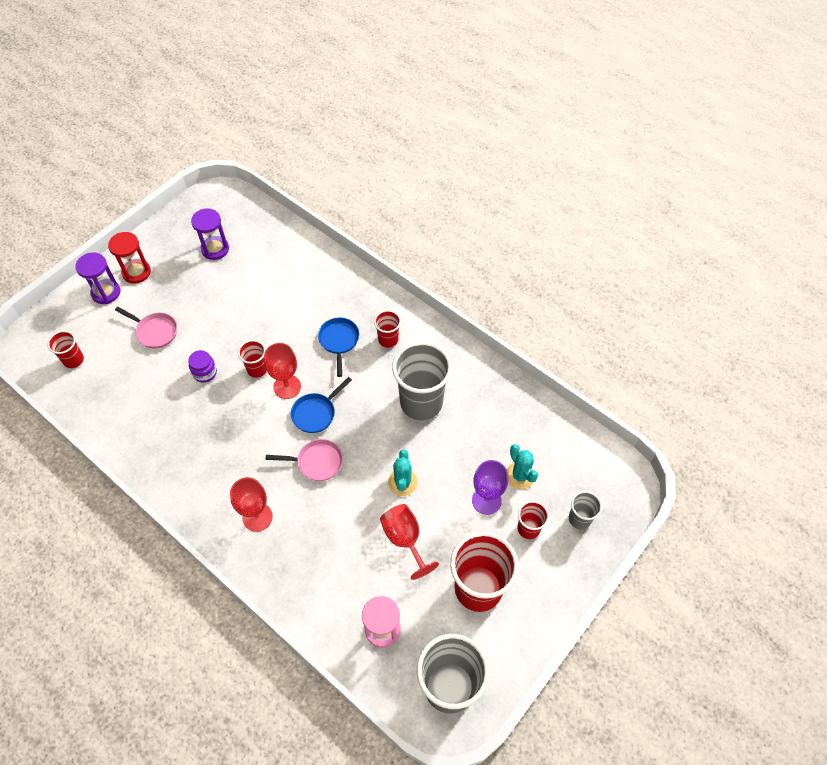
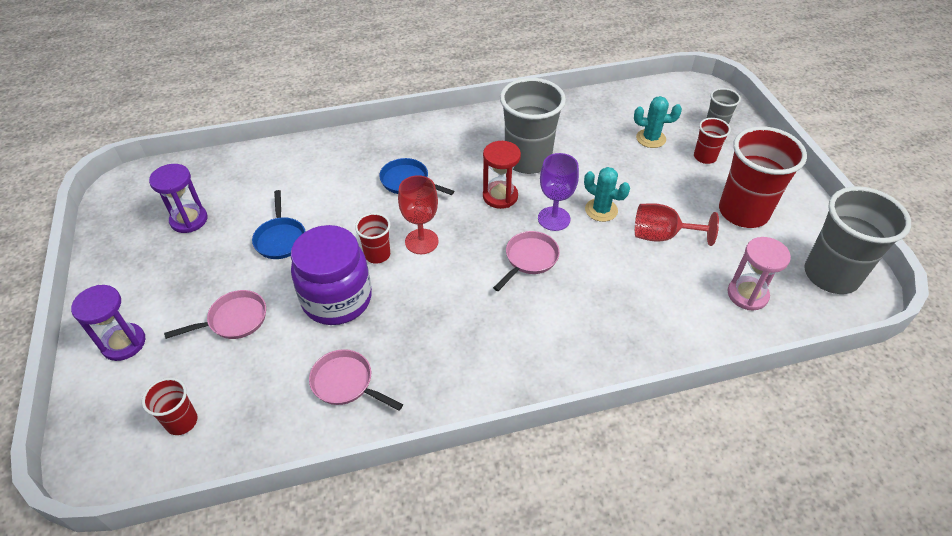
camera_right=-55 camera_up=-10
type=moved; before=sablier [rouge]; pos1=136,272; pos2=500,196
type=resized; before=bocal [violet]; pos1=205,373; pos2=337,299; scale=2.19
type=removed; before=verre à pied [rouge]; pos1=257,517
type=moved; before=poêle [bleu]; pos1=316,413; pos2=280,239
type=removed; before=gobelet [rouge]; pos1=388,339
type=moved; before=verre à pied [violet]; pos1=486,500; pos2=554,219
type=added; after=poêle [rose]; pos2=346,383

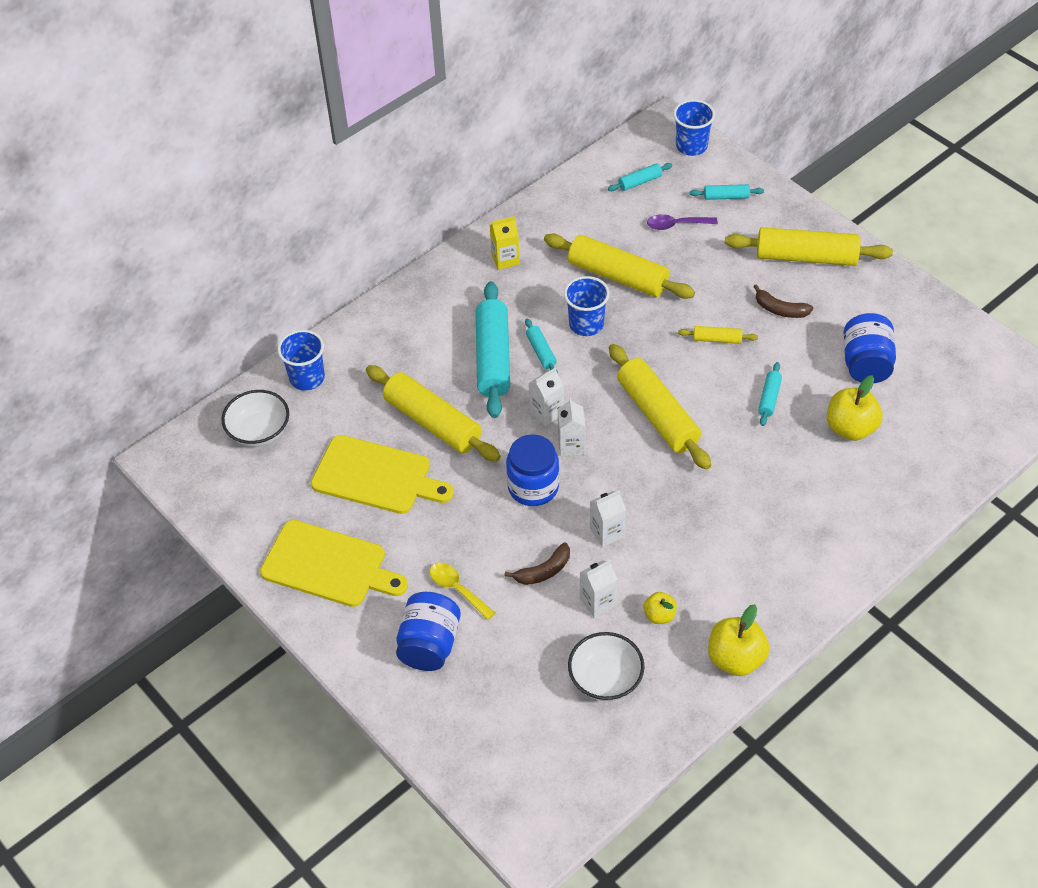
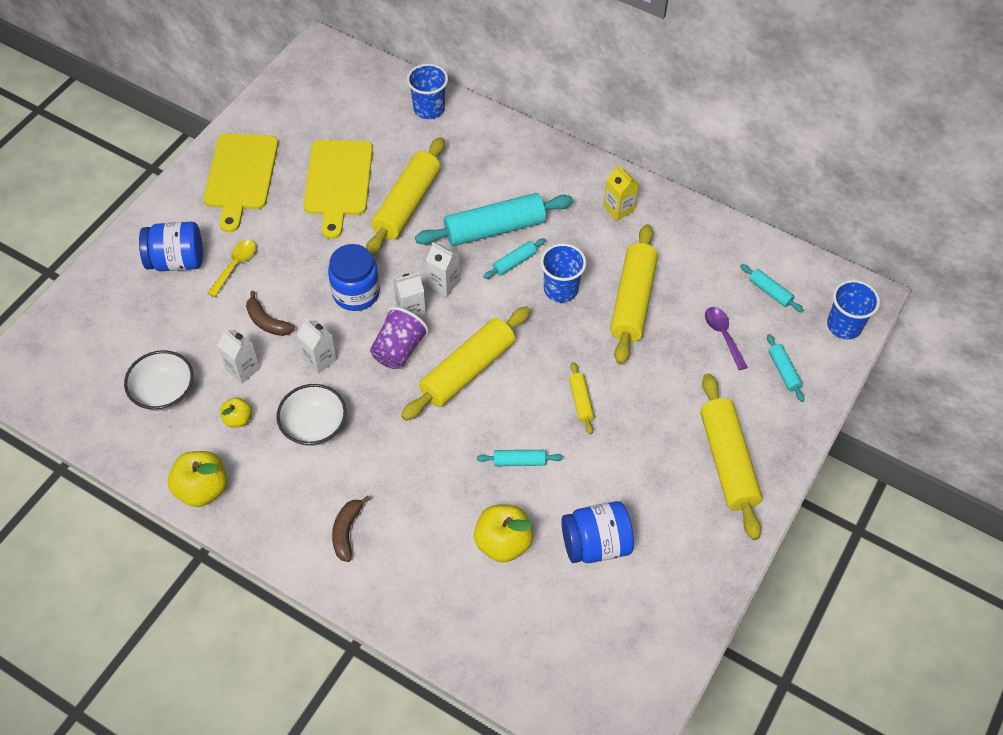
camera_right=70 camera_up=5
type=moved; before=bol [blanc]; pos1=259,431; pos2=314,426
type=moved; before=banane [marron]; pos1=780,309; pos2=347,531
type=added; after=gobelet [violet]; pos2=399,350

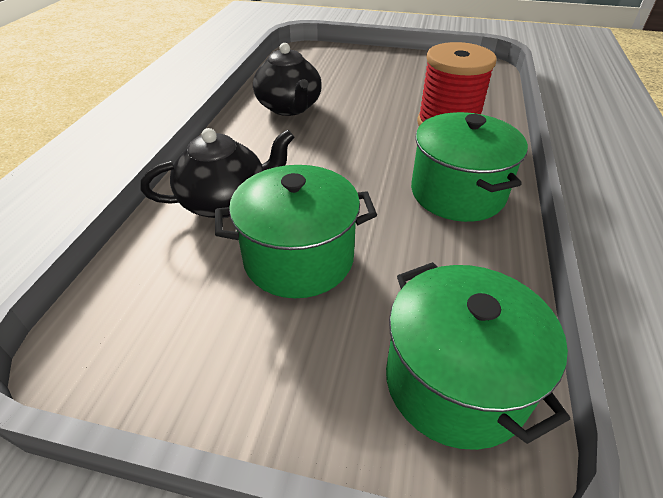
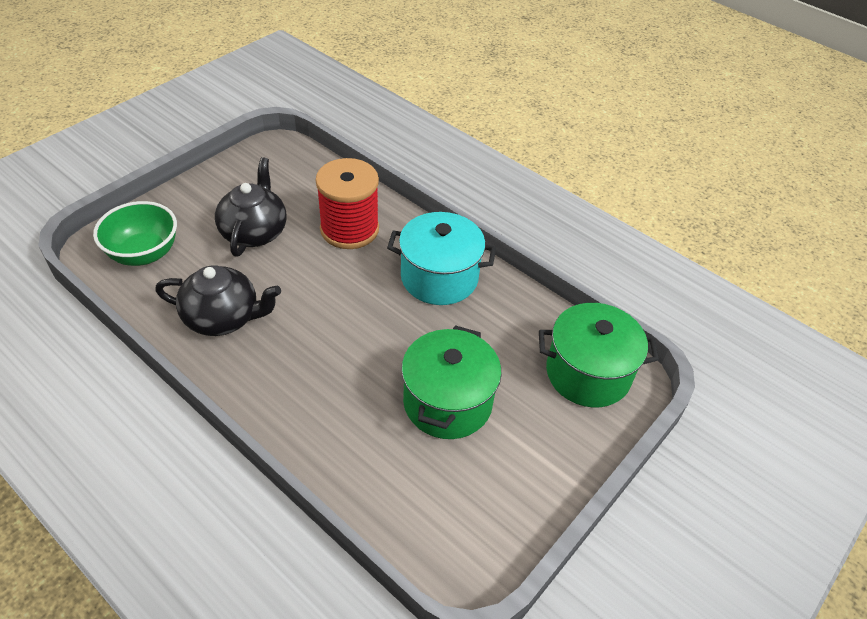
camera_right=-65 camera_up=5
type=moved; before=théière [noir]; pos1=226,202; pos2=254,232
type=recoloured; before=marmite [vert]; after=marmite [turquoise]; pos1=457,193; pos2=439,277
type=added; after=bol [vert]; pos2=144,254

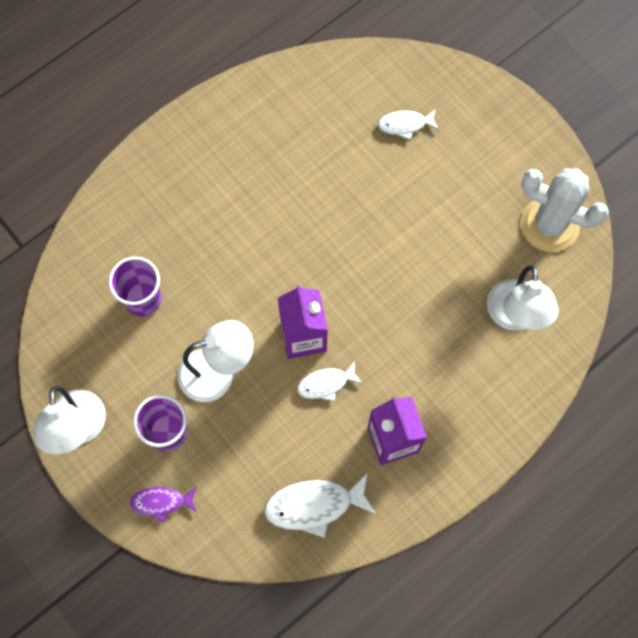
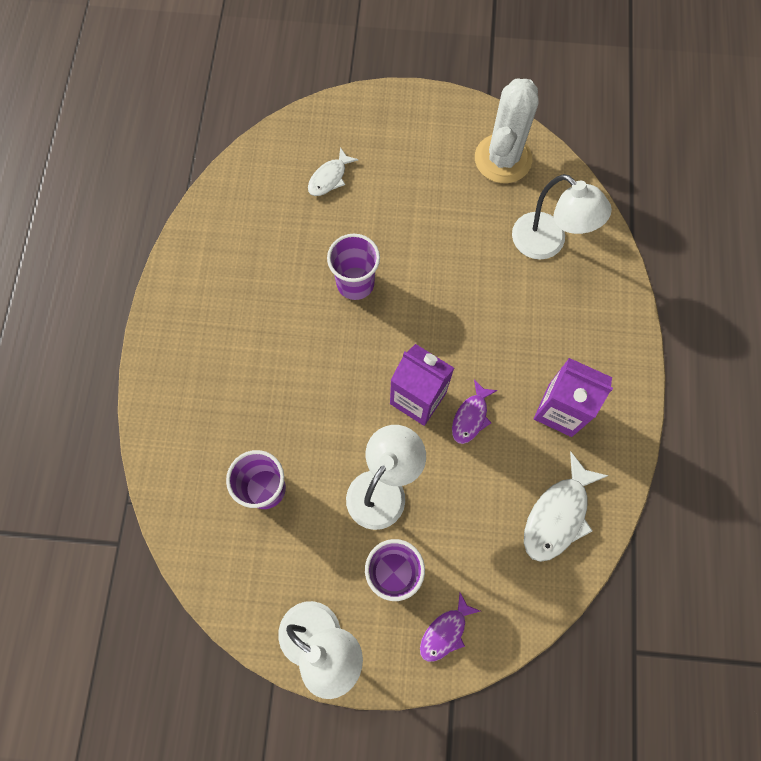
camera_right=-45 camera_up=0
type=recoloured; before=poisson [blanc]; after=poisson [violet]; pos1=326,384; pos2=471,417
type=turned; before=cactus [blanc]; pos1=549,225; pos2=503,159; turn=-45
type=added; after=gobelet [violet]; pos2=355,283

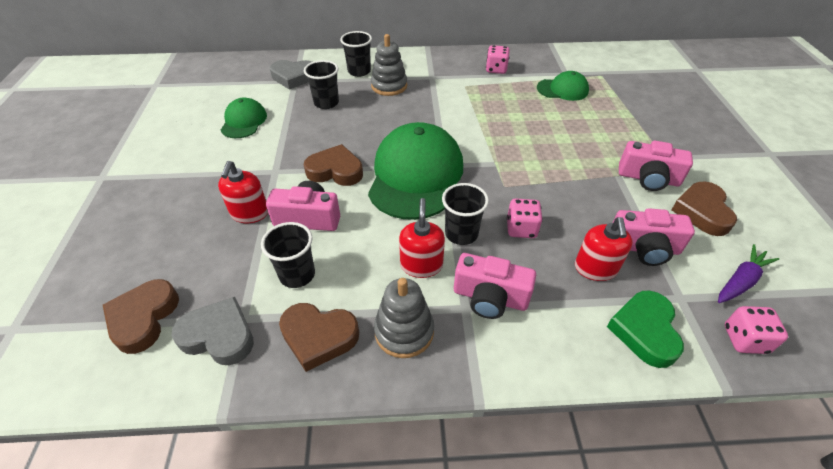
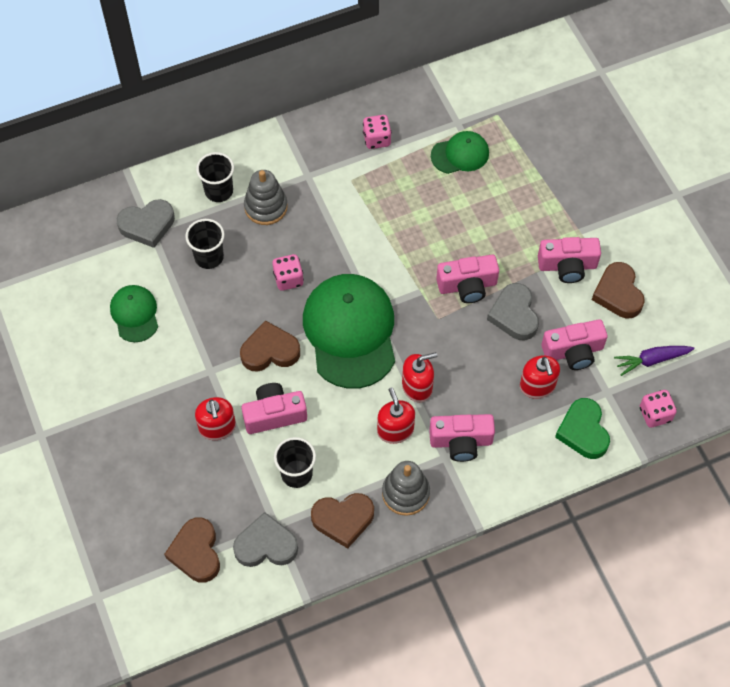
camera_right=-20 camera_up=15
type=replaced; before=gobelet [noir]; after=distributeur de savon [rouge]; pos1=461,234; pos2=417,387
type=moved; before=dé [rose]; pos1=521,229; pos2=288,279
type=turned; before=carotte [violet]; pos1=740,281; pos2=651,360; turn=-135
type=added; after=appareil photo [rose]; pos2=467,286
type=added; after=cœur [gris]; pos2=514,315

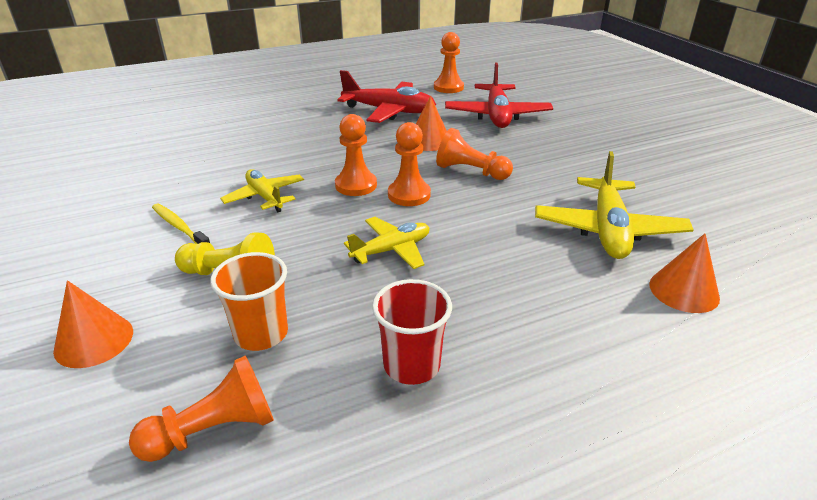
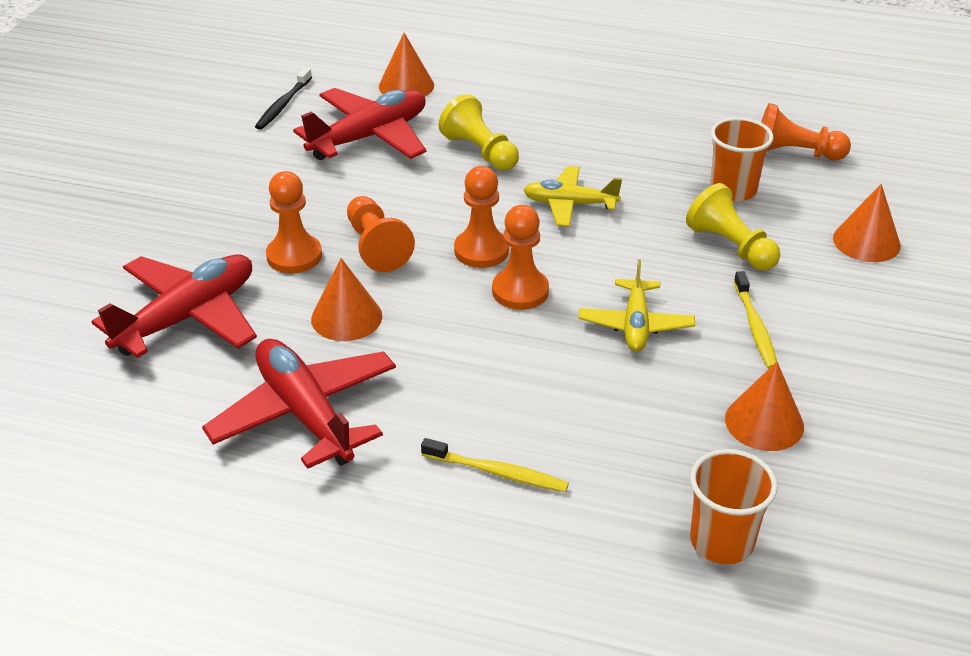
camera_right=-140 camera_up=5
type=removed; before=gobelet [rouge]; pos1=411,365
type=moved; before=pion [orange]; pos1=448,87; pos2=294,256
type=recoloured; before=avion [jaune]; after=avion [rouge]; pos1=608,230; pos2=369,137
type=added; after=brosse à dents [noir]; pos2=283,105
type=added; after=brosse à dents [jaune]; pos2=497,472
type=added; after=pion [jaune]; pos2=480,152
type=added; after=gobelet [orange]; pos2=721,542
type=added; after=cône [orange]; pos2=764,422

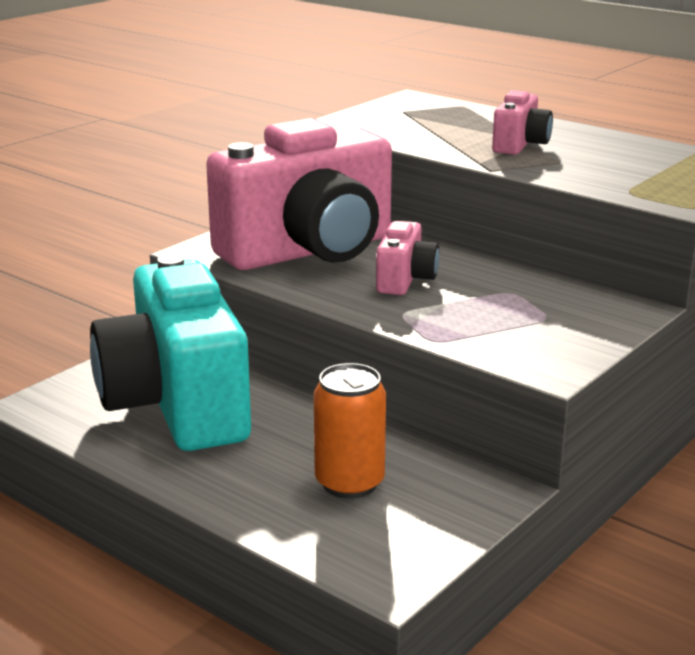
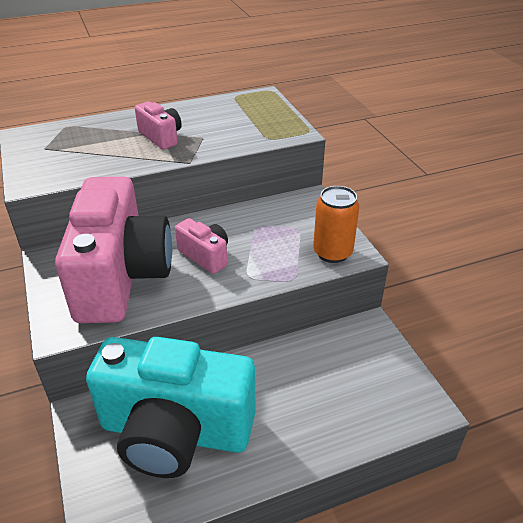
camera_right=-60 camera_up=15
type=moved; before=canette [orange]; pos1=349,483; pos2=332,252

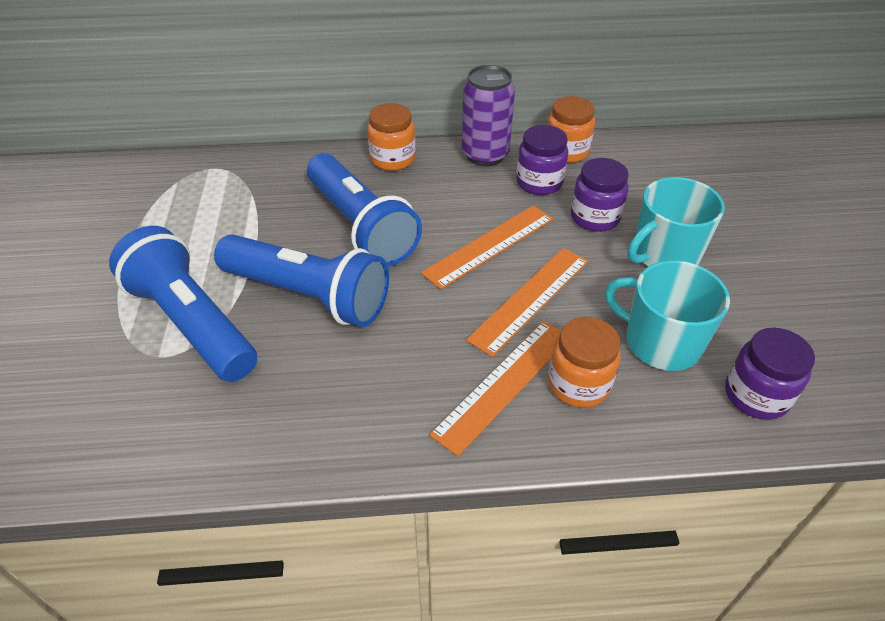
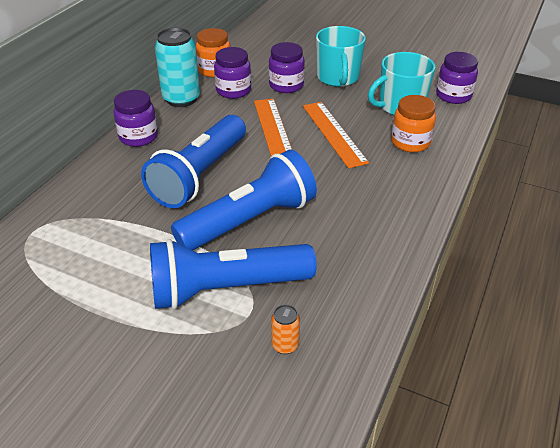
camera_right=-60 camera_up=-5
type=turned; before=lampe de poche [bleu]; pos1=360,226; pos2=199,175; turn=120
type=recoloured; before=bocal [orange]; after=bocal [violet]; pos1=393,159; pos2=138,137
type=removed; before=règle [orange]; pos1=504,384
type=recoloured; before=canette [violet]; after=canette [turquoise]; pos1=485,155; pos2=181,99
type=added; after=canette [orange]; pos2=285,345

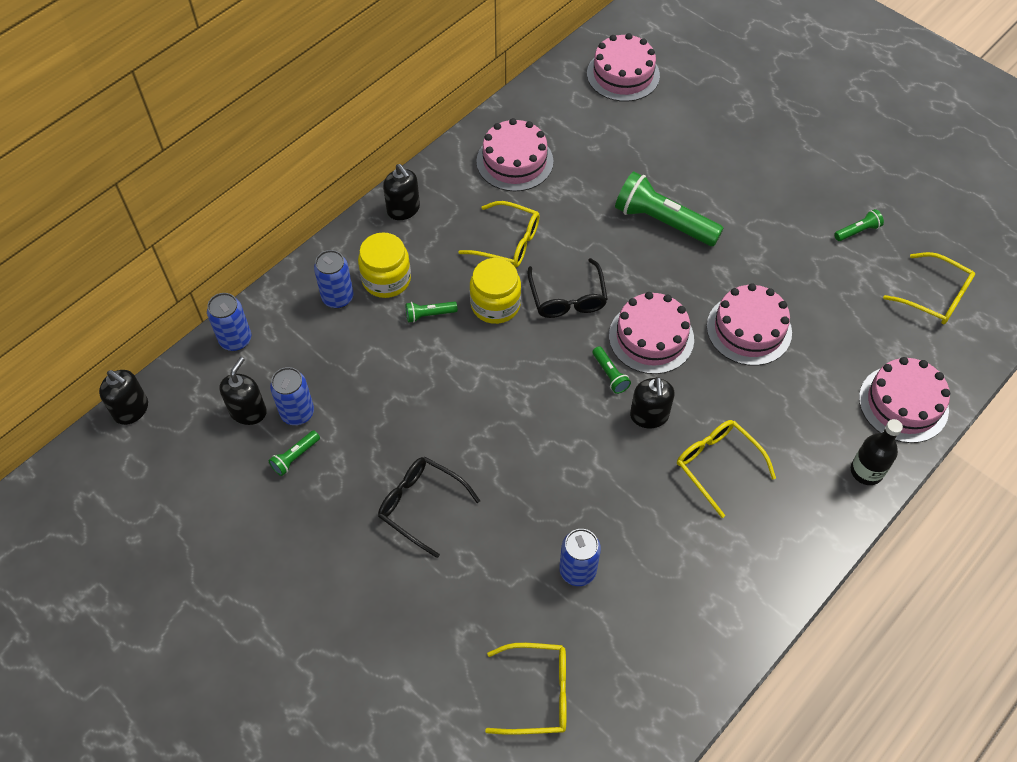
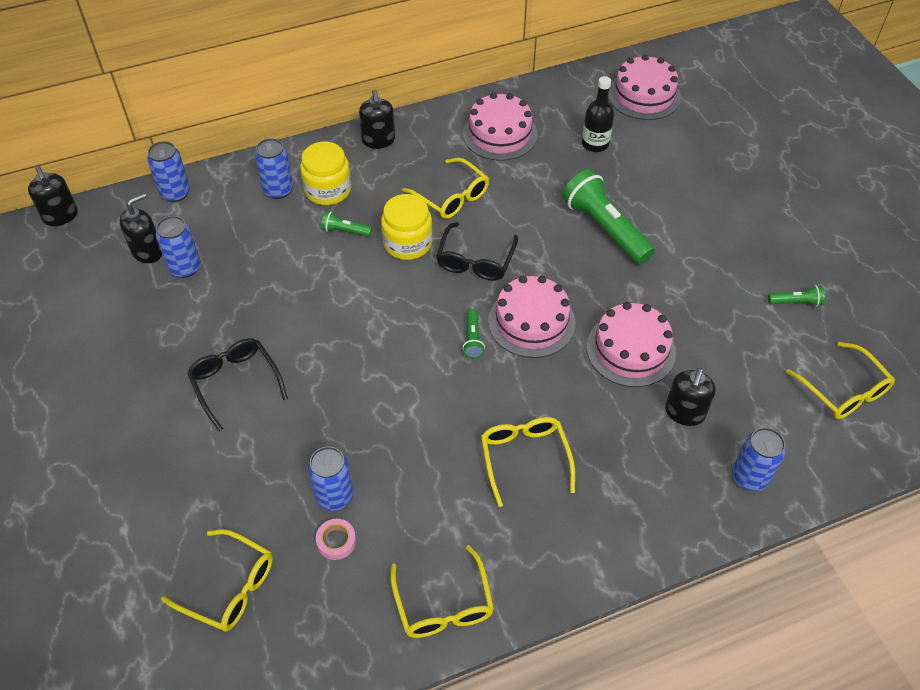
camera_right=25 camera_up=-5
type=removed; before=lampe de poche [vert]; pos1=295,457
type=moved; before=distributeur de savon [noir]; pos1=649,416; pos2=684,412
type=moved; before=bouteille [noir]; pos1=866,471; pos2=595,144
type=replaced; before=gâteau [rose]; after=canette [bleu]; pos1=903,403; pos2=749,477
type=added; after=ruban adhésif [rose]; pos2=336,541
type=added; after=lunettes [jaune]; pos2=443,603

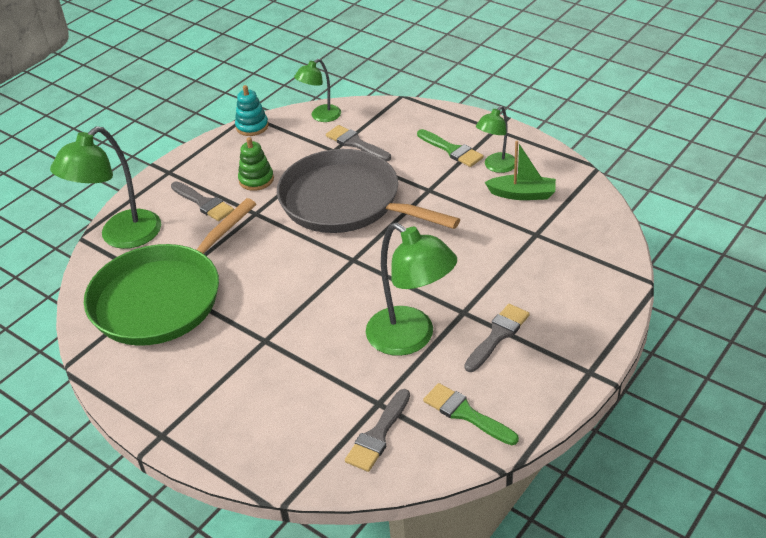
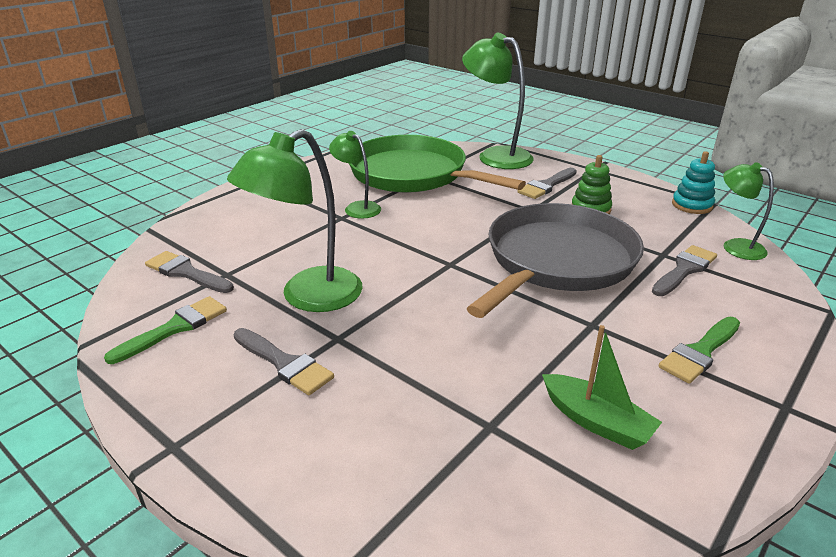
camera_right=90 camera_up=-10
type=moved; before=lampe [vert]; pos1=496,167; pos2=357,207
type=turned; before=bateau [vert]; pos1=522,194; pos2=596,421; turn=-60

